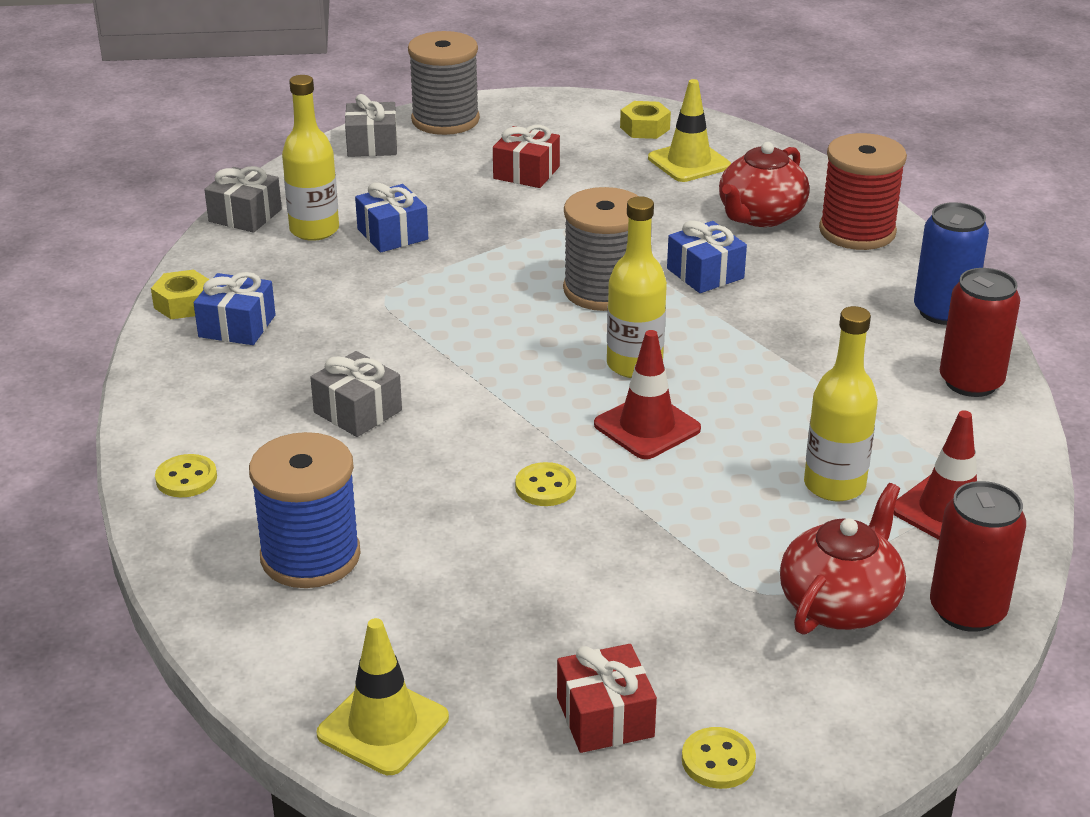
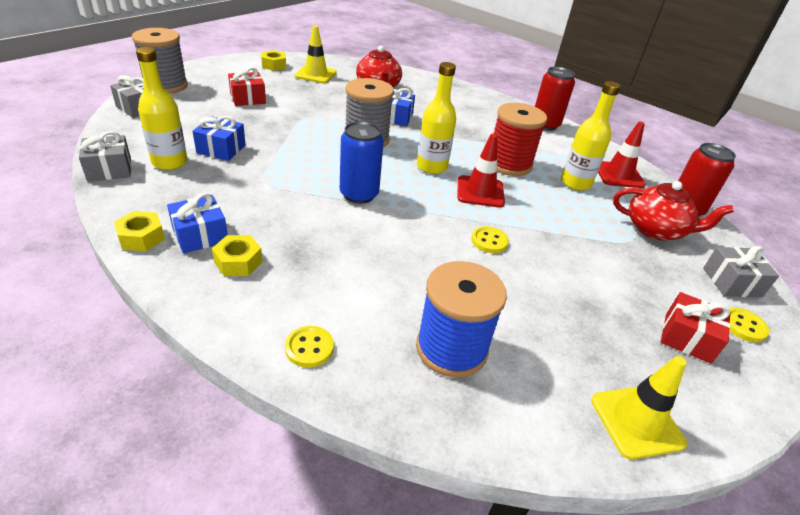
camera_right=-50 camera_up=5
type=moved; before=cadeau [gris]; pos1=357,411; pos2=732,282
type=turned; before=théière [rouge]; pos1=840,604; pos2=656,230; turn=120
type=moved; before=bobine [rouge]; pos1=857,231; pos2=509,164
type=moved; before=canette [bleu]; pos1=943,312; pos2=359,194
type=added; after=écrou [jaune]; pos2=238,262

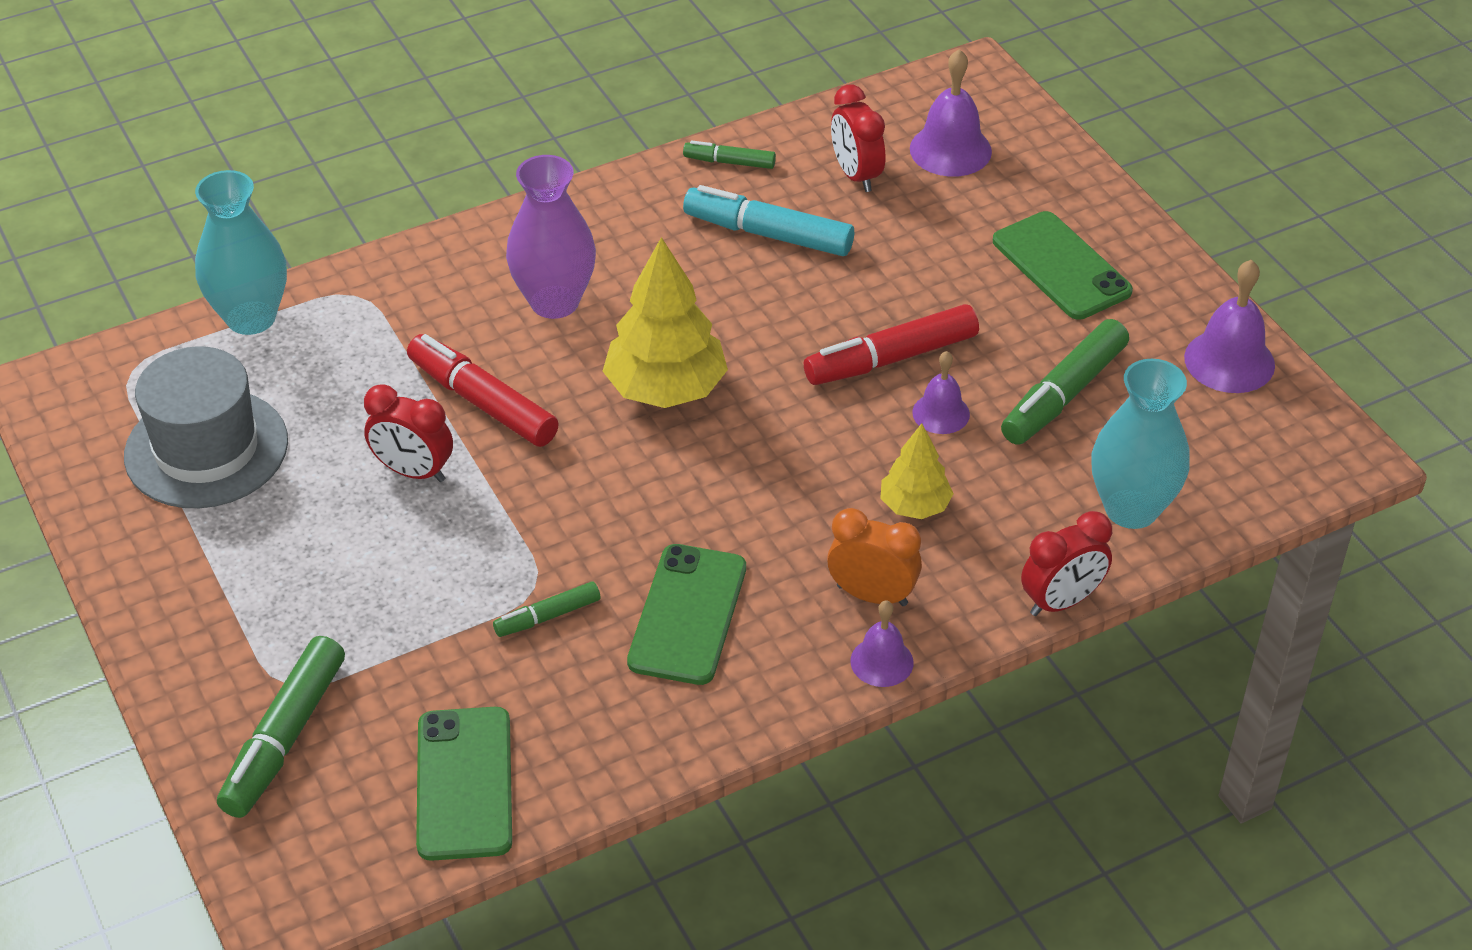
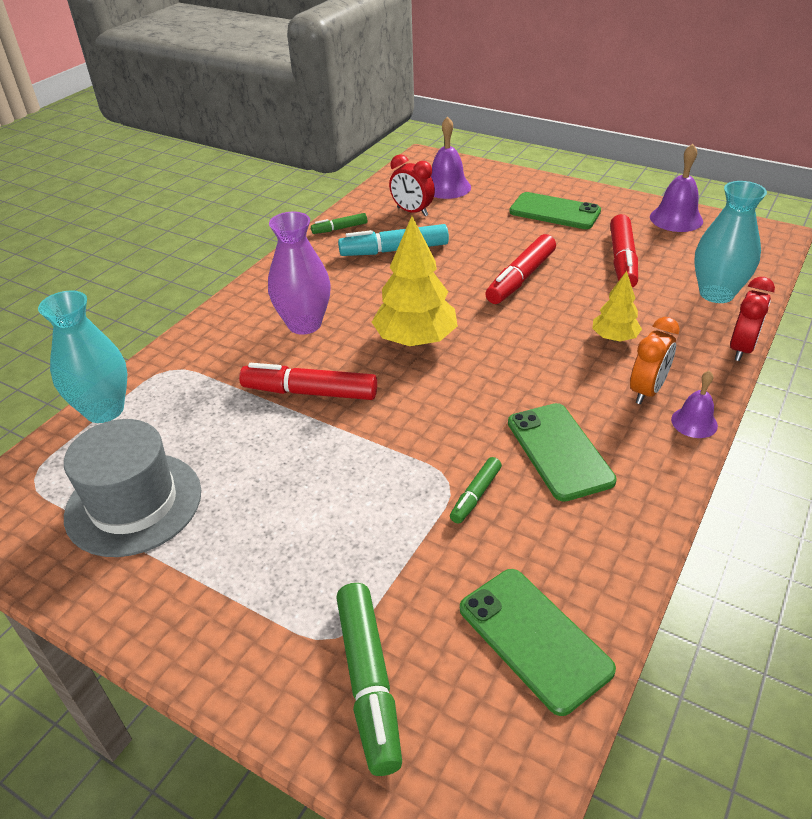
camera_right=-30 camera_up=-5
type=removed; before=réveil [rouge]; pos1=413,471
type=turned; before=réveil [orange]; pos1=872,595; pos2=647,391; turn=135
type=removed; before=cloche [violet]; pos1=941,413
type=recoloured; before=feutre [vert]; after=feutre [rouge]; pos1=1064,394; pos2=622,260

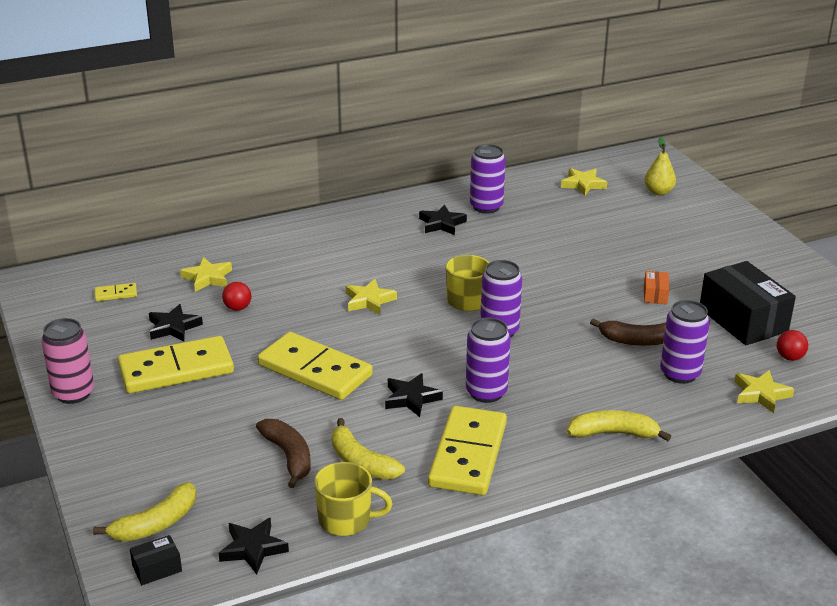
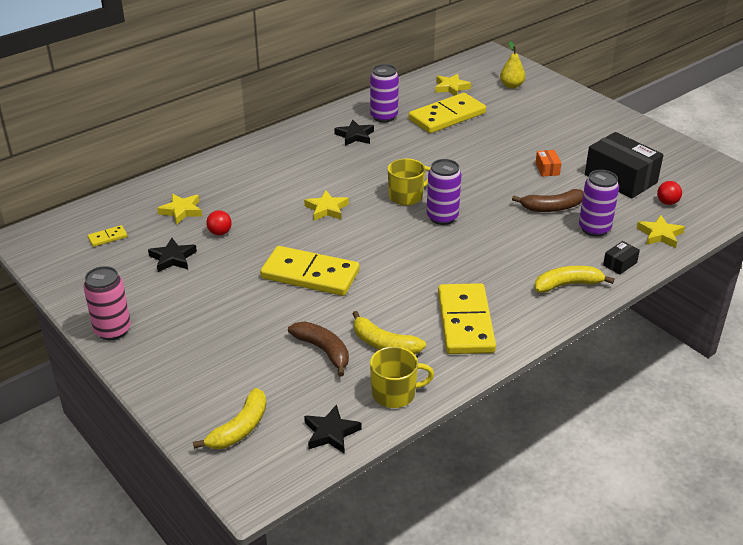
camera_right=-15 camera_up=5
type=moved; before=domino [jaune]; pos1=176,369; pos2=447,116
type=moved; before=boîte [noir]; pos1=157,568; pos2=620,264
type=removed; before=étoile [noir]; pos1=411,398
type=removed; before=canette [violet]; pos1=486,392

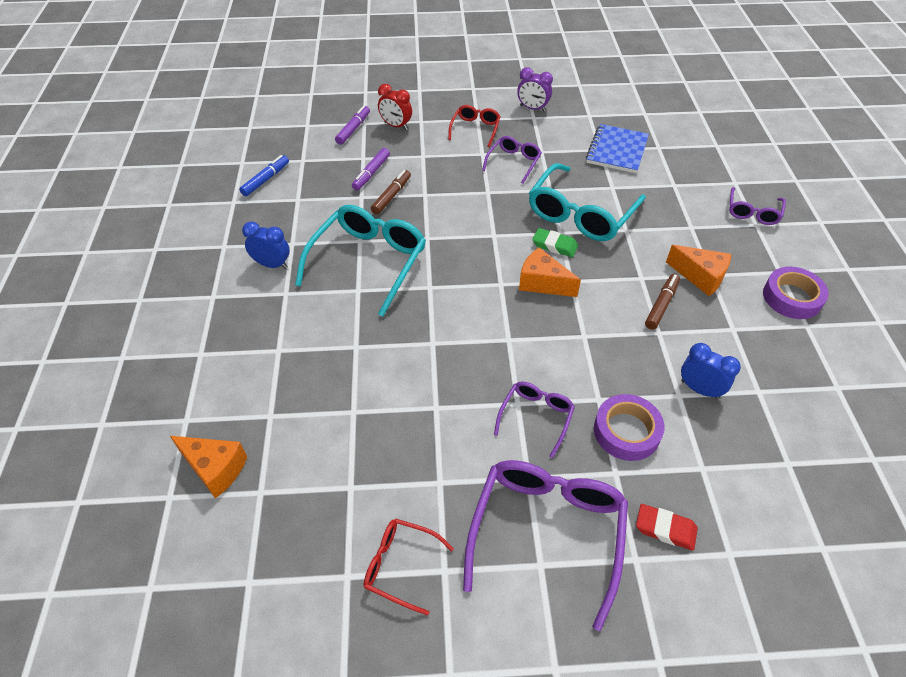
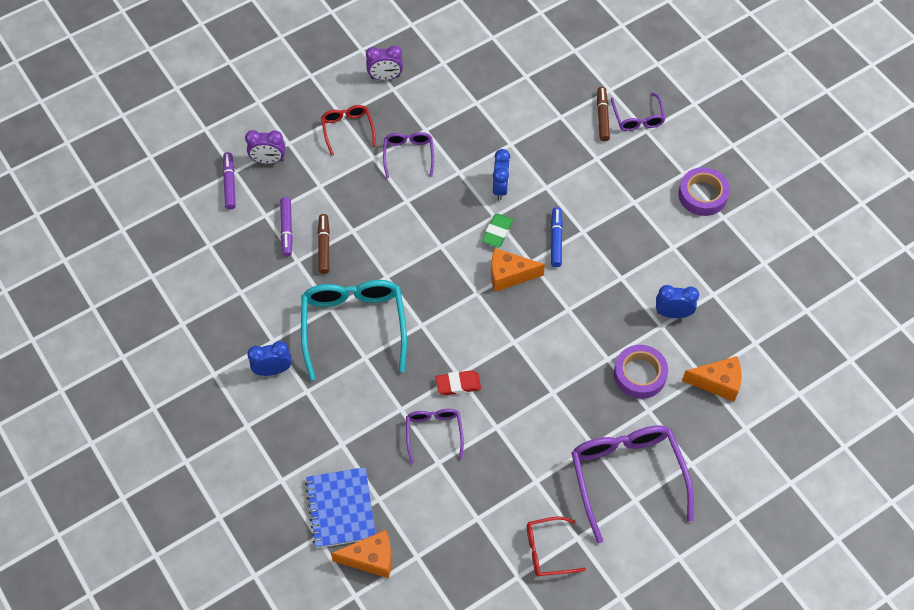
camera_right=-30 camera_up=10
type=moved; before=feutre [bleu]; pos1=266,179; pos2=556,240
type=recoloured; before=réveil [rouge]; after=réveil [violet]; pos1=396,126; pos2=268,160
type=moved; before=lunettes [violet]; pos1=536,417; pos2=434,432
type=replaced; before=lunettes [turquoise]; after=réveil [bleu]; pos1=581,214; pos2=500,188
type=turned; before=gomme [vert]; pos1=554,245; pos2=497,232; turn=-60
type=moved; before=carnet [bleu]; pos1=617,150; pos2=341,508
type=moved; before=gomme [rouge]; pos1=665,529; pos2=458,384
type=moved; before=feutre [marron]; pos1=661,305; pos2=602,117
type=moved; before=fromage [orange]; pos1=700,277; pos2=717,383

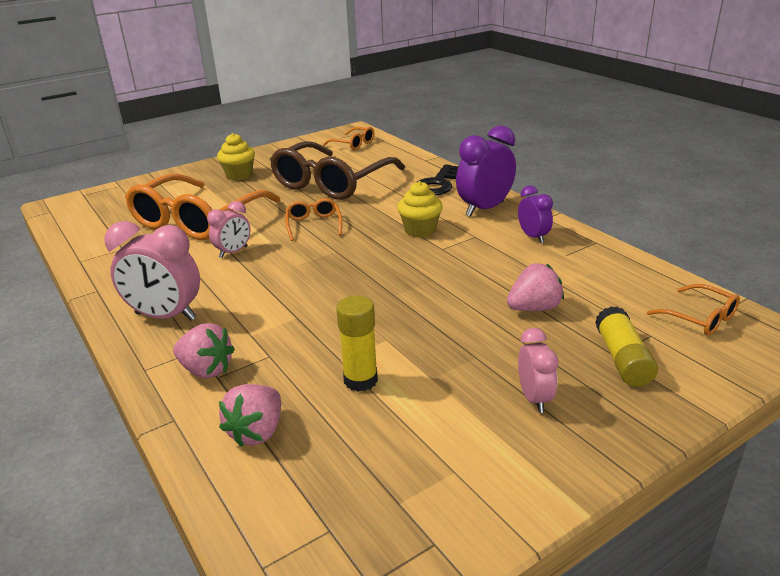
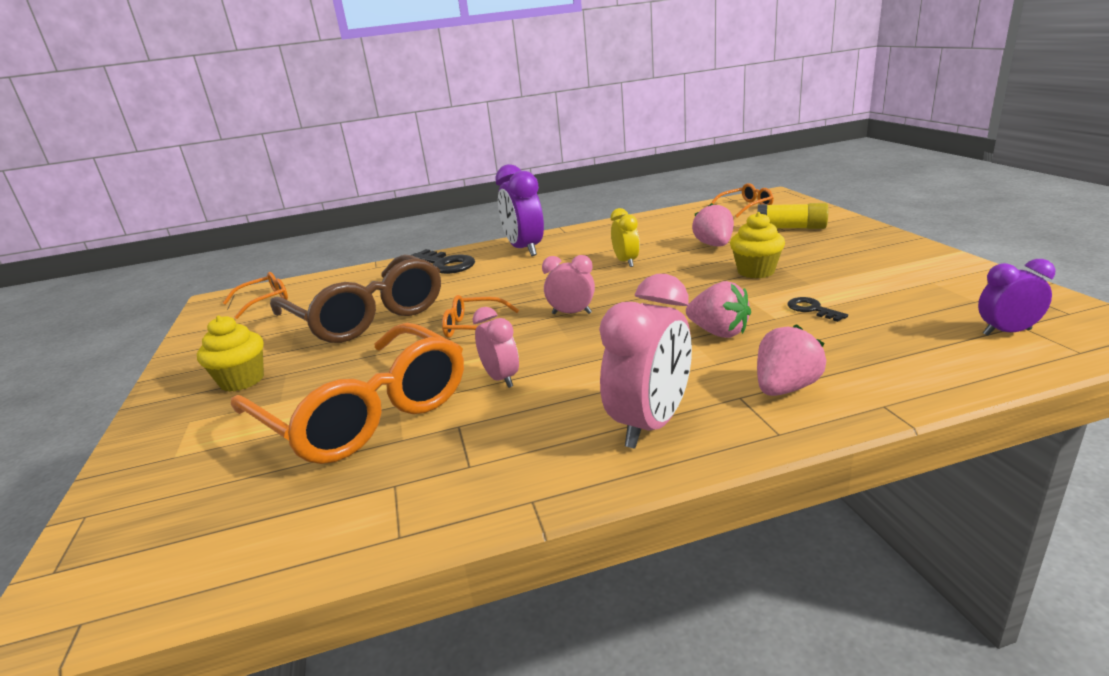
camera_right=-70 camera_up=-5
type=moved; before=fraise [rose]; pos1=257,432; pos2=718,332
type=replaced; before=bâton de colle [jaune]; after=clé [noir]; pos1=360,380; pos2=812,309
type=moved; before=muffin [jaune]; pos1=420,230; pos2=756,271
type=moved; before=réveil [violet]; pos1=533,237; pos2=1006,332
type=moved; before=réveil [rose]; pos1=534,398; pos2=571,313
type=added; after=réveil [jaune]; pos2=626,262

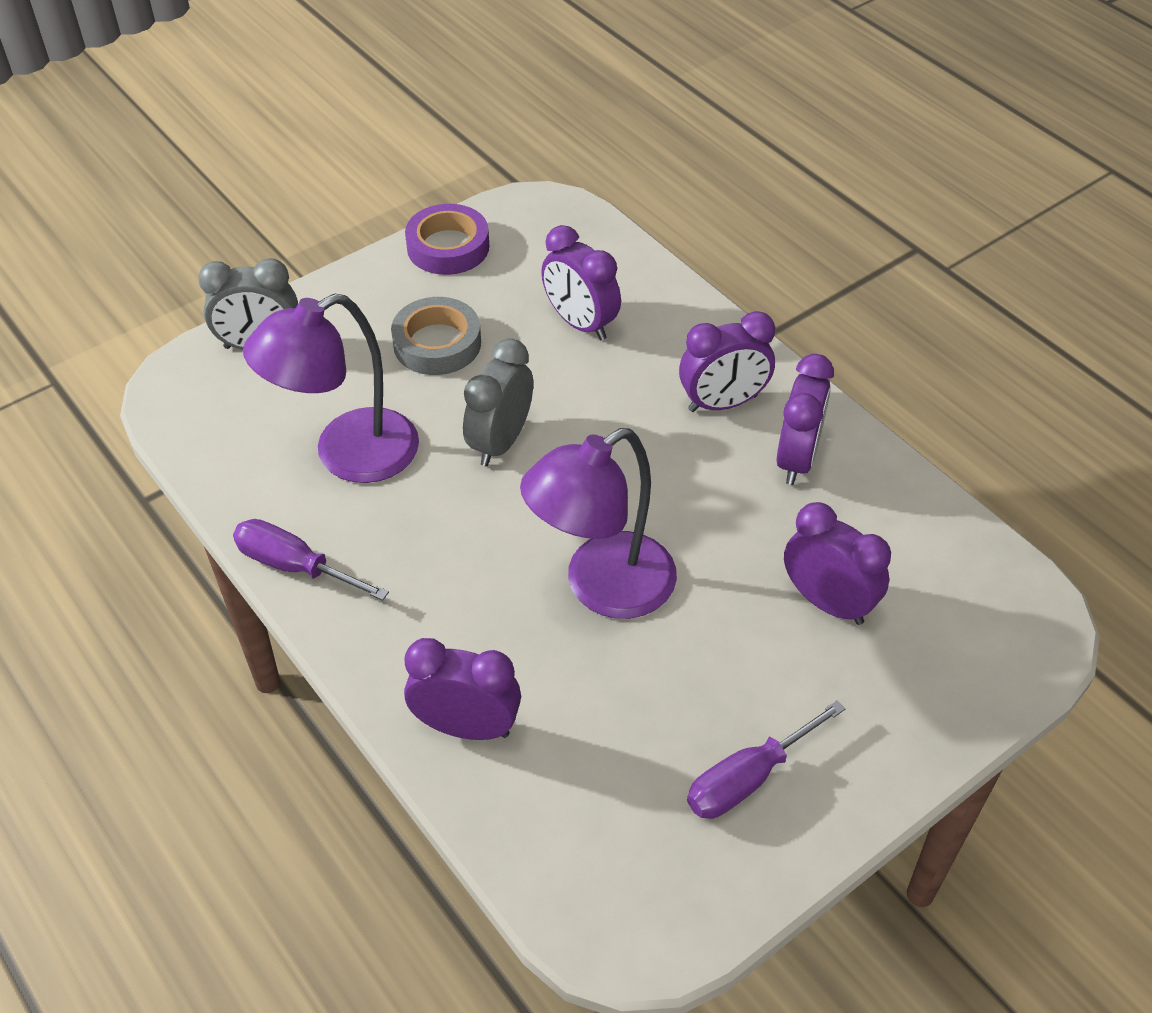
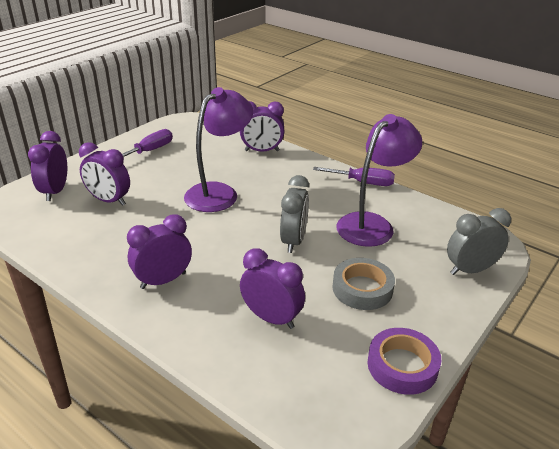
camera_right=165 camera_up=-15
type=moved; before=réveil [violet]; pos1=797,459; pos2=55,191

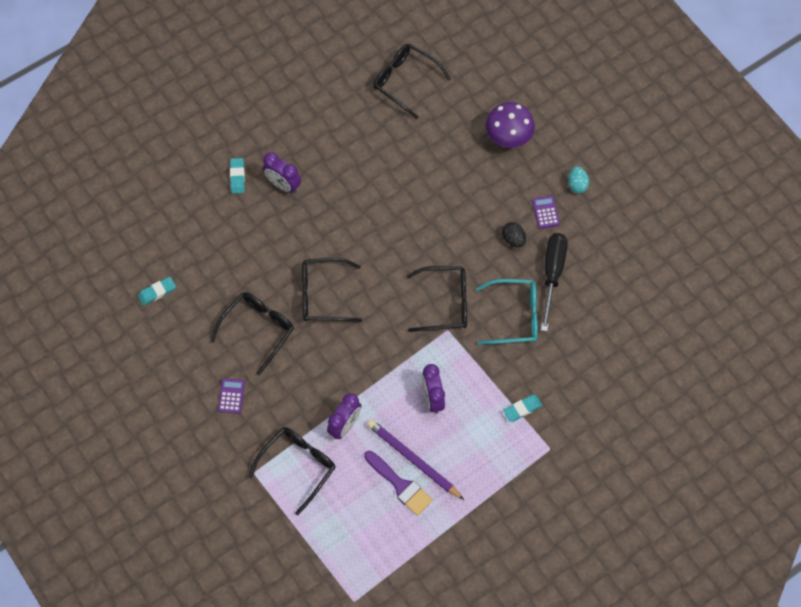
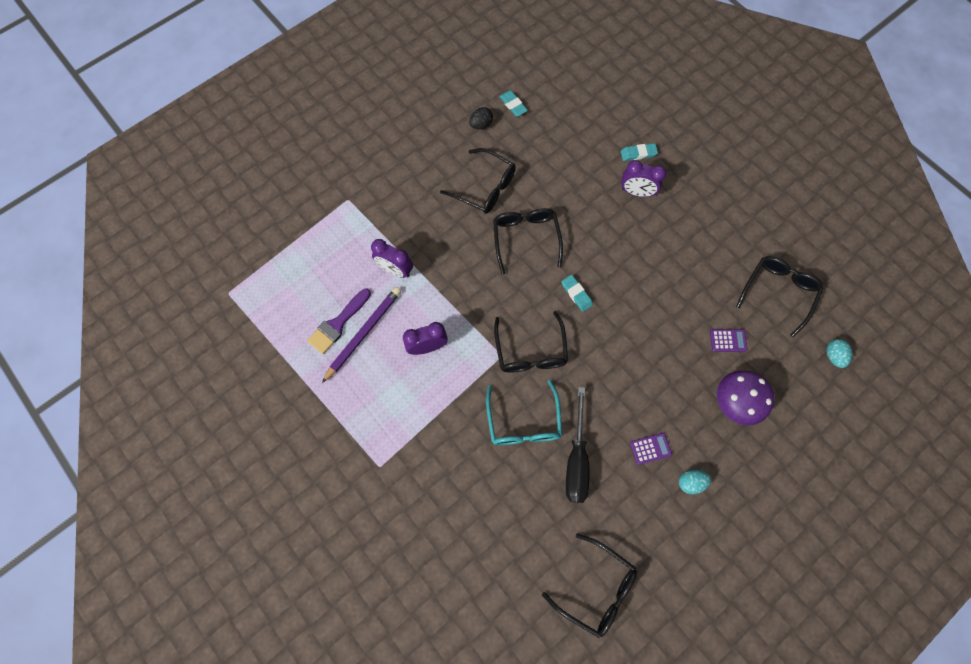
camera_right=85 camera_up=5
type=moved; before=calculatrice [violet]; pos1=231,396; pos2=728,340
type=moved; before=lunettes [noir]; pos1=298,466; pos2=596,588
type=turned; before=réveil [violet]; pos1=283,185; pos2=636,192; turn=-105
type=moved; before=œuf [noir]; pos1=513,239; pos2=481,124
type=moved; before=gomme [turquoise]; pos1=522,409; pos2=576,294
type=turned; before=tournevis [noir]; pos1=552,274; pos2=576,459; turn=90
type=added; after=œuf [turquoise]; pos2=833,356

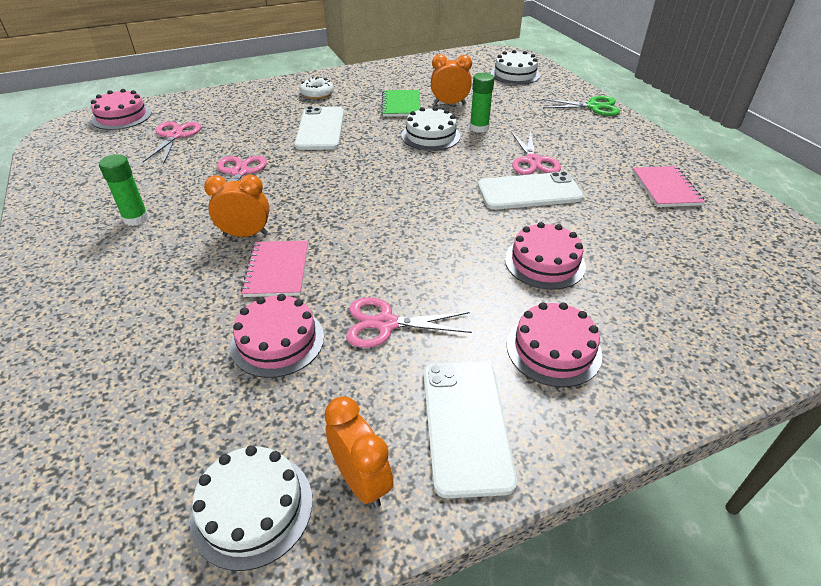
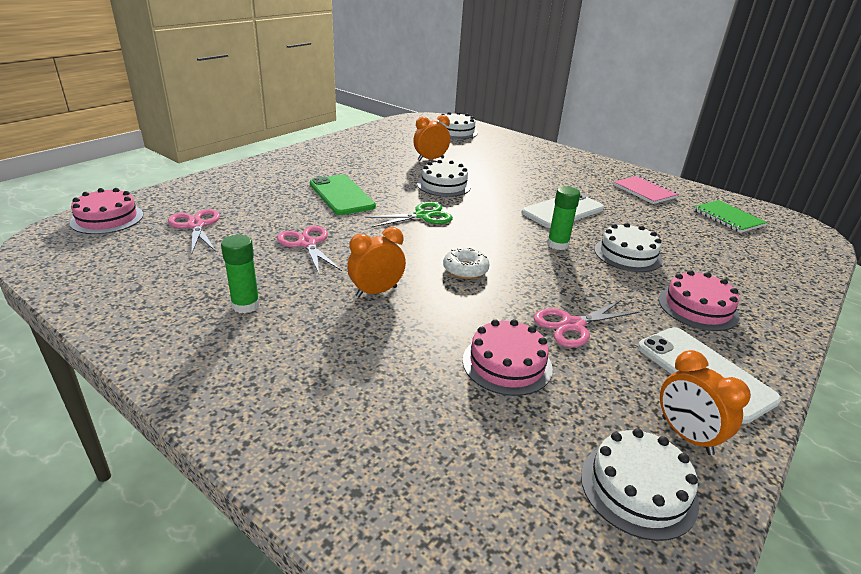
camera_right=-30 camera_up=-10
type=removed; before=carnet [rose]; pos1=277,270
type=recoloured; before=téléphone [blanc]; after=téléphone [vert]; pos1=320,129; pos2=341,195
type=moved; before=beignet [blanc]; pos1=317,93; pos2=465,269
type=turned; before=réveil [orange]; pos1=361,481; pos2=686,435; turn=-150
type=moved; before=carnet [vert]; pos1=401,105; pos2=728,218
type=moved; before=bâton de colle [vert]; pos1=479,128; pos2=557,244
type=recoloured; before=gâteau [rose]; after=gâteau [blanc]; pos1=544,262; pos2=627,254
type=removed; before=ciseaux [rose]; pos1=533,161
type=moved; before=ciseaux [vert]; pos1=593,107; pos2=423,216

